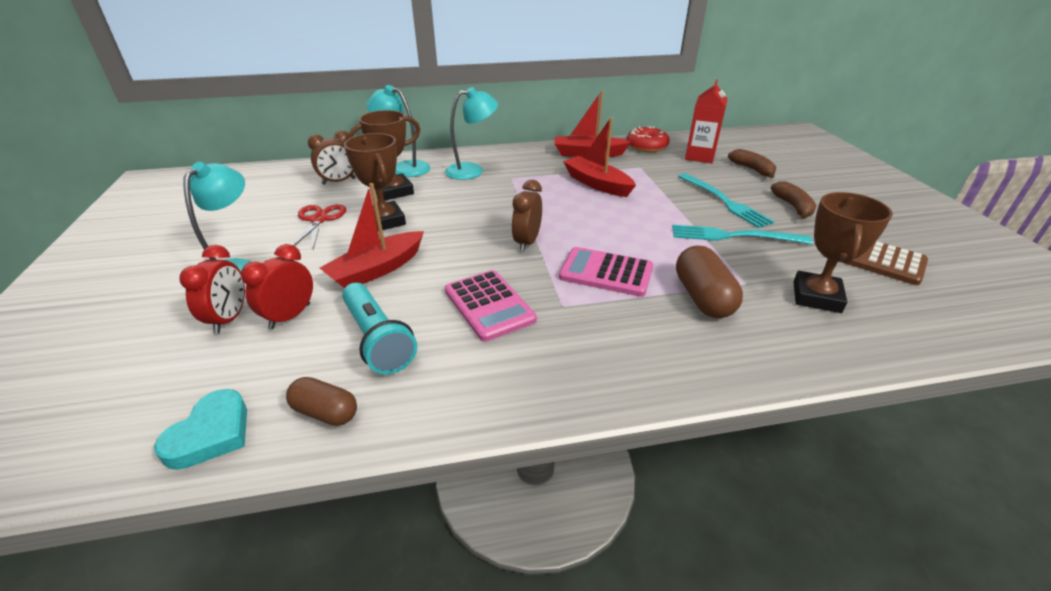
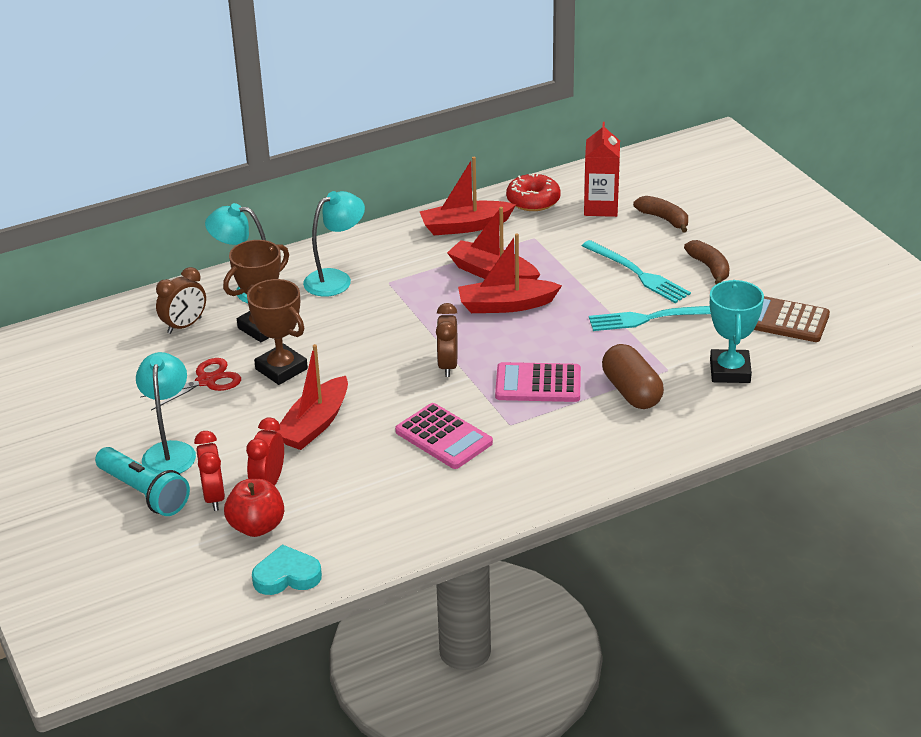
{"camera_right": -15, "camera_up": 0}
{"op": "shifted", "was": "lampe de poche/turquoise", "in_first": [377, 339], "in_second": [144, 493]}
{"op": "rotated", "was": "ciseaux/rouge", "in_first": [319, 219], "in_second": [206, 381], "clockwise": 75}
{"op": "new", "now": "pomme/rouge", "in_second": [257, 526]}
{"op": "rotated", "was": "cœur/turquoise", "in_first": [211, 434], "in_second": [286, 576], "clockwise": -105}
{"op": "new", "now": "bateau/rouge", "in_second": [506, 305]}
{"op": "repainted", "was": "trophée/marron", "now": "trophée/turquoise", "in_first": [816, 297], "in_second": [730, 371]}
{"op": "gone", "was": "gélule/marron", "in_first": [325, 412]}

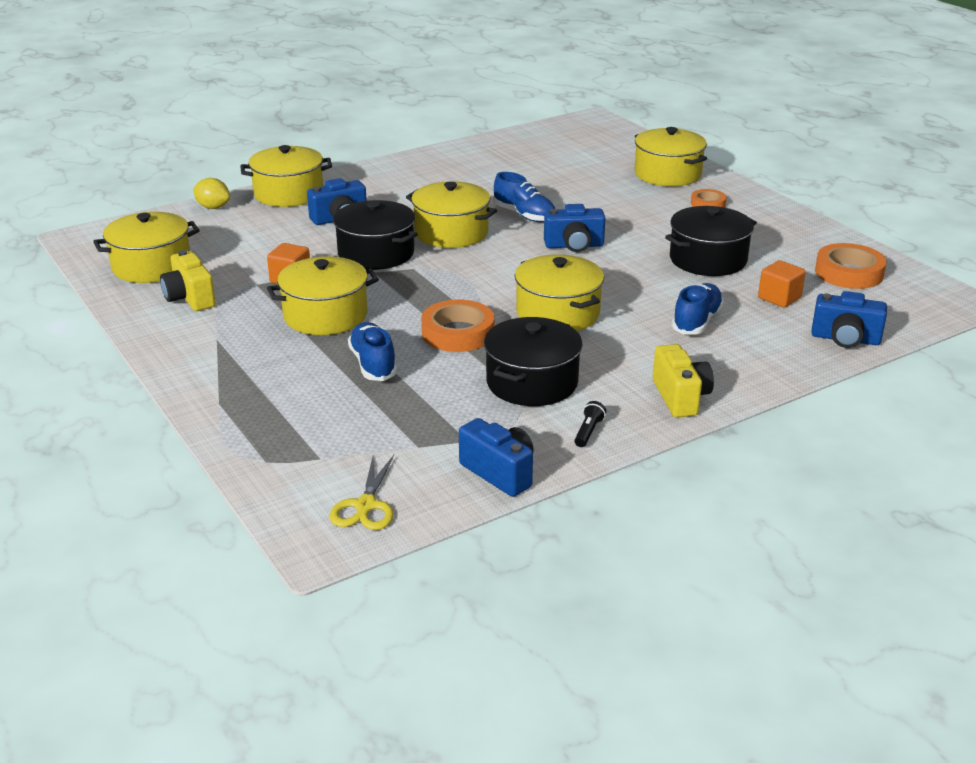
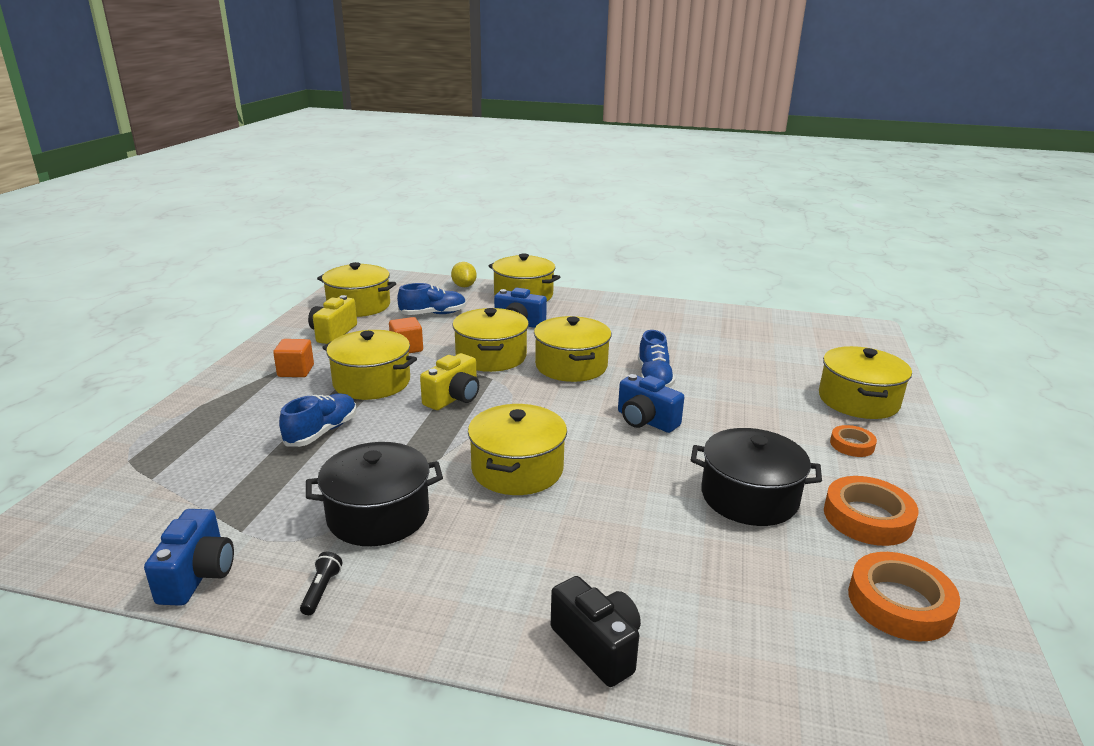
{"camera_right": 45, "camera_up": -5}
{"op": "shifted", "was": "cube/orange", "in_first": [779, 298], "in_second": [296, 371]}
{"op": "rotated", "was": "lampe de poche/noir", "in_first": [588, 432], "in_second": [321, 590], "clockwise": -60}
{"op": "shifted", "was": "chaussure/bleu", "in_first": [697, 321], "in_second": [433, 314]}
{"op": "shifted", "was": "appareil photo/jaune", "in_first": [680, 397], "in_second": [453, 398]}
{"op": "repainted", "was": "marmite/noir", "now": "marmite/jaune", "in_first": [376, 253], "in_second": [491, 356]}
{"op": "new", "now": "appareil photo/noir", "in_second": [597, 646]}
{"op": "shifted", "was": "ruban adhésif/orange", "in_first": [458, 333], "in_second": [867, 517]}
{"op": "gone", "was": "ciseaux/jaune", "in_first": [366, 506]}
{"op": "gone", "was": "appareil photo/bleu", "in_first": [845, 339]}

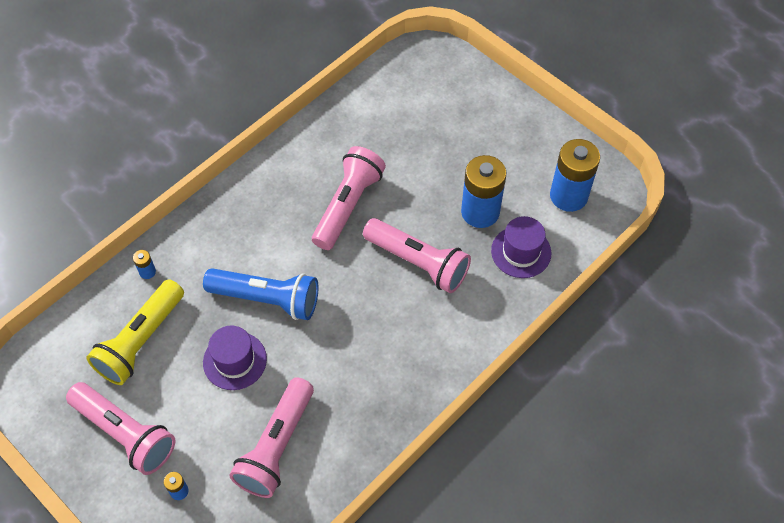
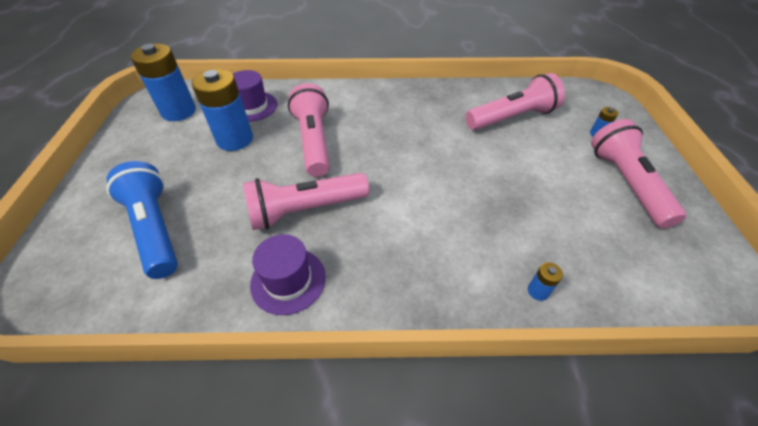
{"camera_right": -135, "camera_up": -10}
{"op": "shifted", "was": "lampe de poche/bleu", "in_first": [267, 299], "in_second": [155, 229]}
{"op": "shifted", "was": "chapeau/violet", "in_first": [234, 360], "in_second": [288, 280]}
{"op": "gone", "was": "lampe de poche/jaune", "in_first": [141, 341]}

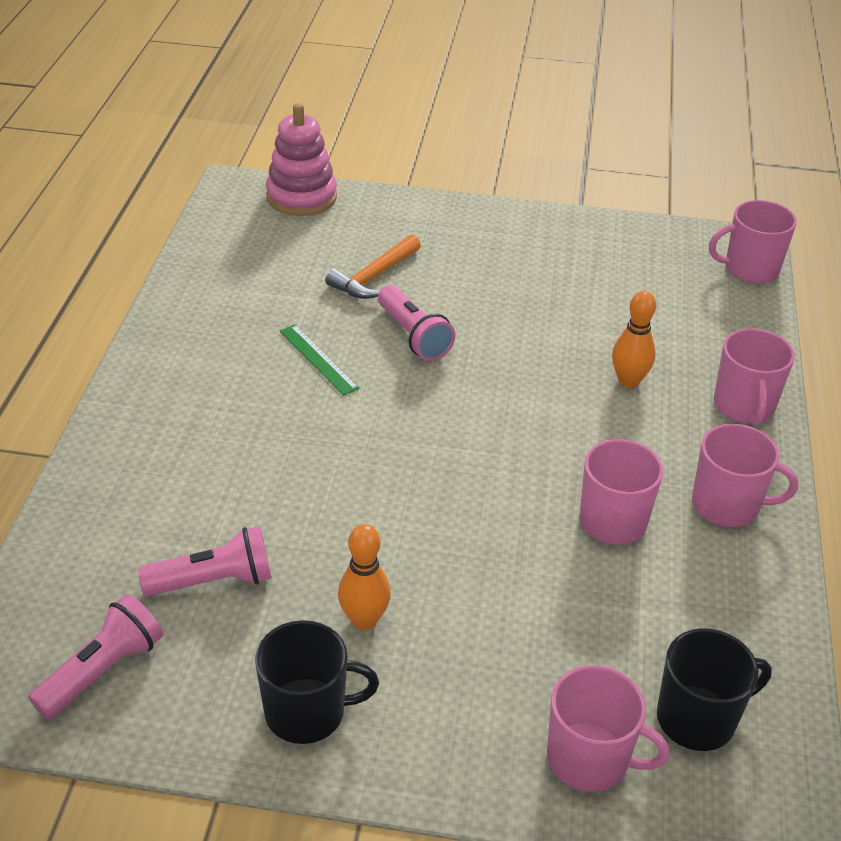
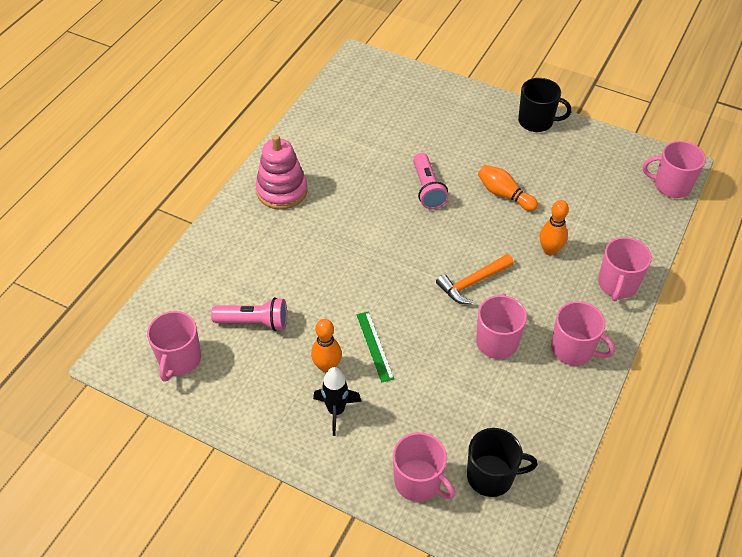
{"camera_right": 20, "camera_up": 10}
{"op": "swapped", "was": "lampe de poche/rose", "now": "tasse/rose", "in_first": [102, 671], "in_second": [179, 360]}
{"op": "shifted", "was": "jouet à empiler/rose", "in_first": [301, 197], "in_second": [282, 191]}
{"op": "new", "now": "fusée/noir", "in_second": [336, 411]}
{"op": "shifted", "was": "règle/vert", "in_first": [318, 359], "in_second": [374, 346]}
{"op": "shifted", "was": "marteau/orange", "in_first": [374, 276], "in_second": [472, 283]}
{"op": "new", "now": "quille/orange", "in_second": [504, 194]}
{"op": "shifted", "was": "tasse/noir", "in_first": [307, 712], "in_second": [536, 121]}

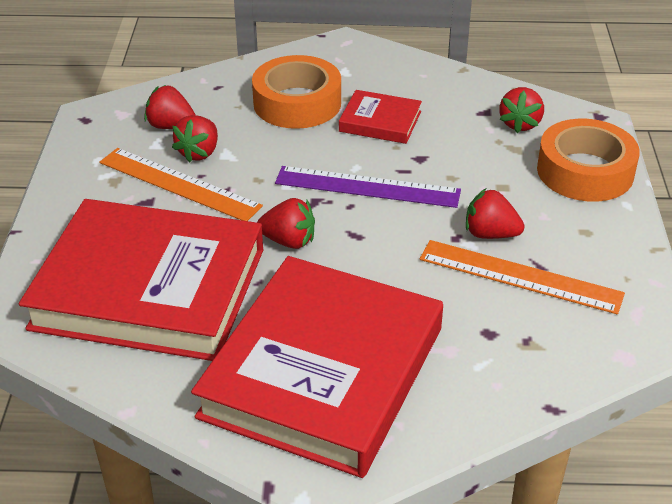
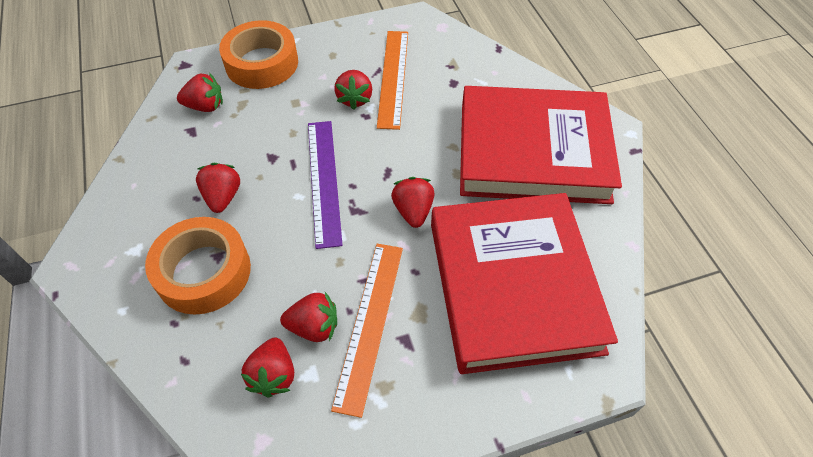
{"camera_right": -110, "camera_up": 15}
{"op": "swapped", "was": "livre/rouge", "now": "fraise/rouge", "in_first": [380, 121], "in_second": [223, 197]}

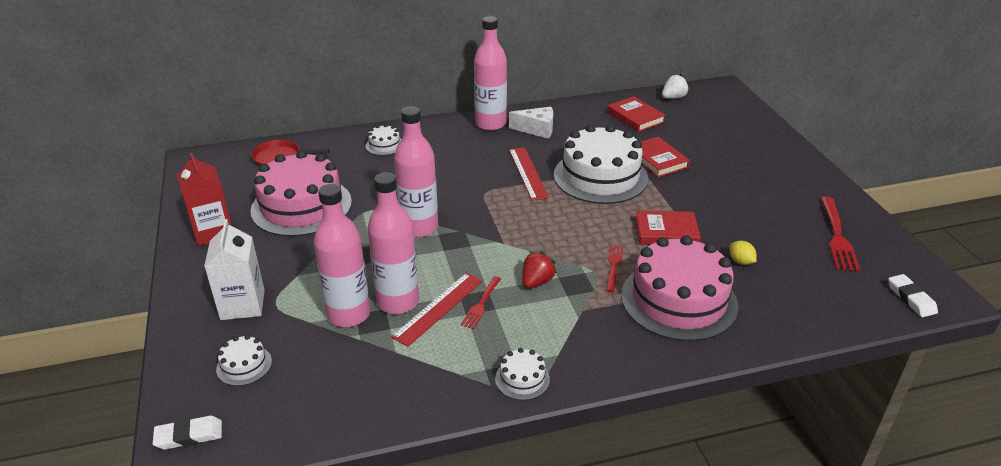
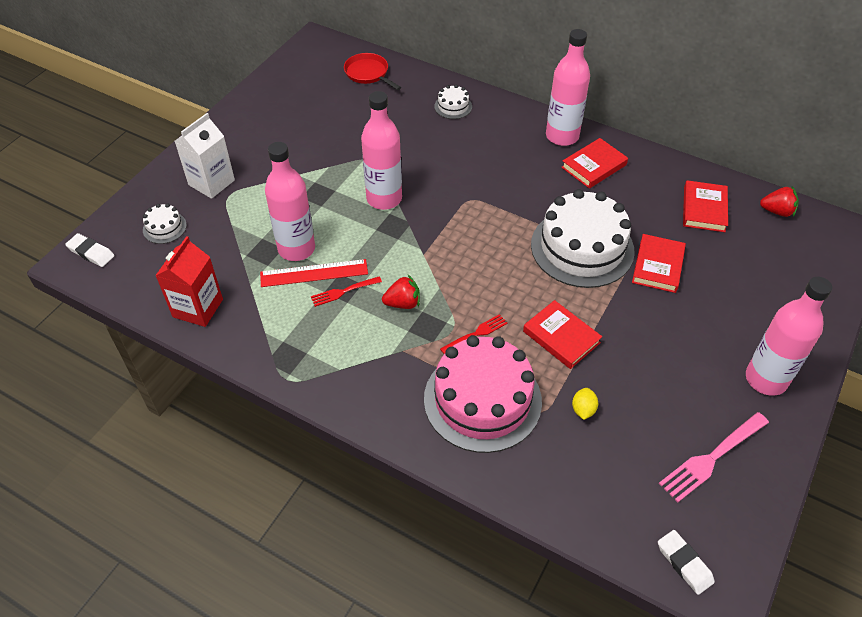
{"camera_right": 45, "camera_up": 15}
{"op": "shifted", "was": "brique de lait/rouge", "in_first": [213, 231], "in_second": [198, 308]}
{"op": "swapped", "was": "fromage/blanc", "now": "livre/rouge", "in_first": [537, 129], "in_second": [594, 166]}
{"op": "rotated", "was": "gomme/blanc", "in_first": [911, 298], "in_second": [684, 563], "clockwise": -60}
{"op": "repainted", "was": "fourchette/rouge", "now": "fourchette/rose", "in_first": [837, 236], "in_second": [712, 457]}
{"op": "shifted", "was": "bouteille/rose", "in_first": [349, 314], "in_second": [766, 379]}
{"op": "repainted", "was": "fraise/blanc", "now": "fraise/rouge", "in_first": [673, 97], "in_second": [777, 211]}
{"op": "gone", "was": "gâteau/rose", "in_first": [301, 206]}
{"op": "gone", "was": "gâteau/blanc", "in_first": [522, 379]}
{"op": "gone", "was": "règle/rouge", "in_first": [528, 173]}

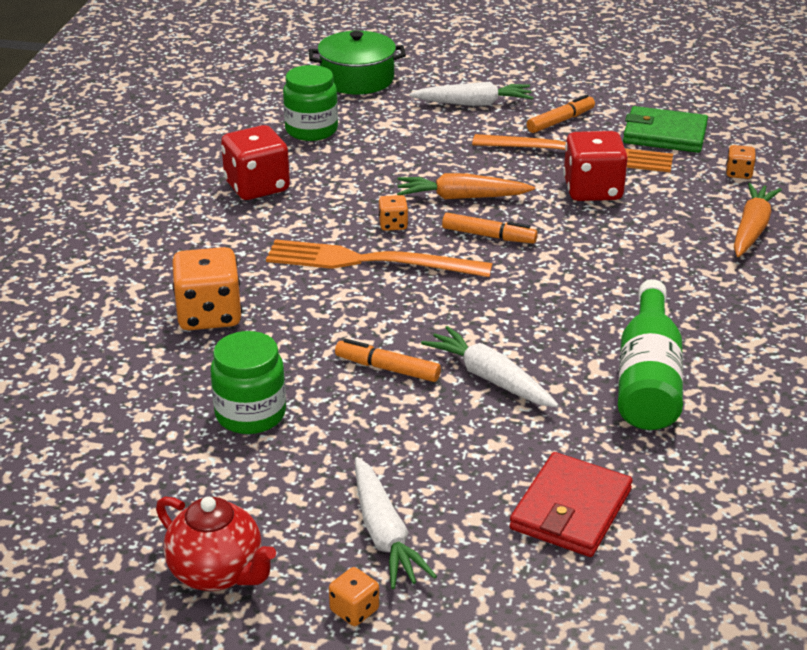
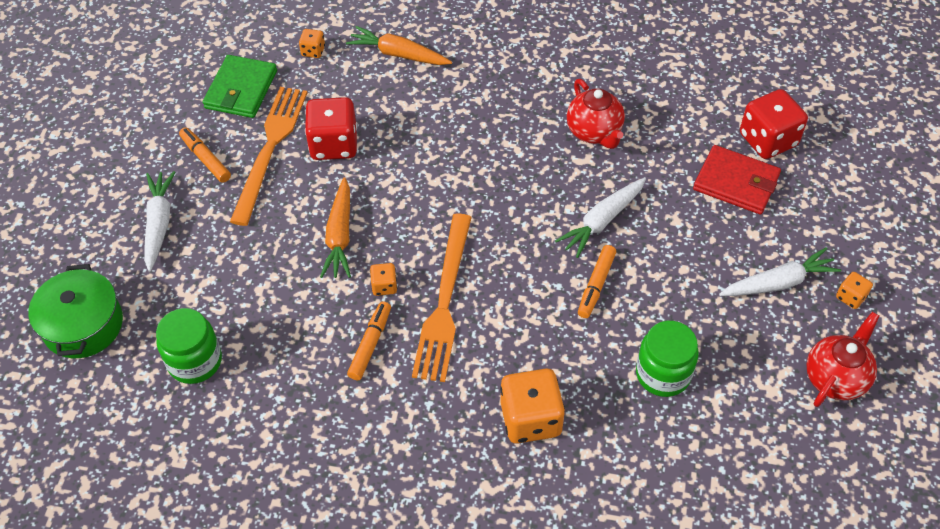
{"camera_right": -90, "camera_up": 20}
{"op": "shifted", "was": "feutre/orange", "in_first": [489, 236], "in_second": [370, 344]}
{"op": "swapped", "was": "bouteille/vert", "now": "théière/rouge", "in_first": [648, 379], "in_second": [594, 132]}
{"op": "shifted", "was": "dé/rouge", "in_first": [257, 187], "in_second": [768, 140]}

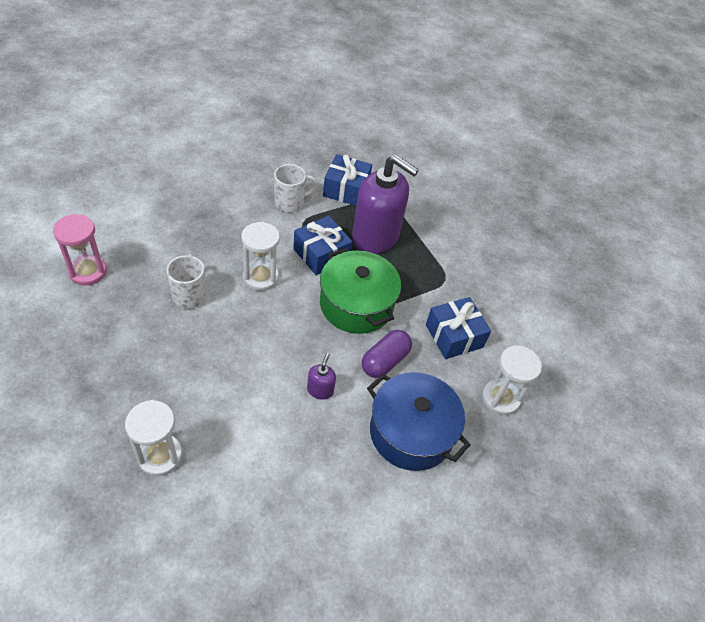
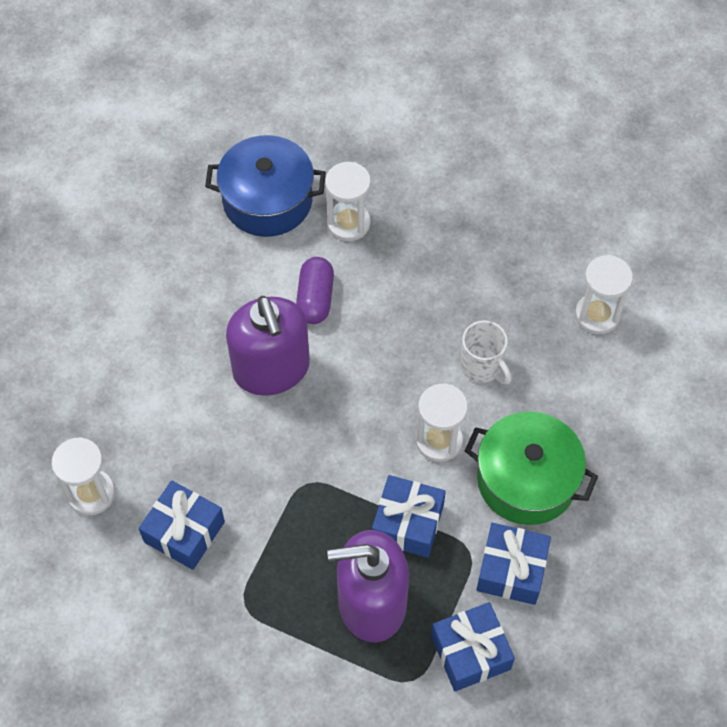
{"camera_right": 150, "camera_up": 10}
{"op": "shifted", "was": "marmite/bleu", "in_first": [411, 432], "in_second": [267, 200]}
{"op": "scaled", "was": "distributeur de savon/violet", "in_first": [320, 390], "in_second": [271, 369], "ratio": 2.47}
{"op": "shifted", "was": "gélule/violet", "in_first": [384, 361], "in_second": [315, 298]}
{"op": "shifted", "was": "marmite/vert", "in_first": [356, 304], "in_second": [526, 480]}
{"op": "swapped", "was": "tasse/blanc", "now": "cadeau/bleu", "in_first": [290, 202], "in_second": [511, 570]}
{"op": "repainted", "was": "sablier/rose", "now": "sablier/blanc", "in_first": [88, 272], "in_second": [597, 315]}

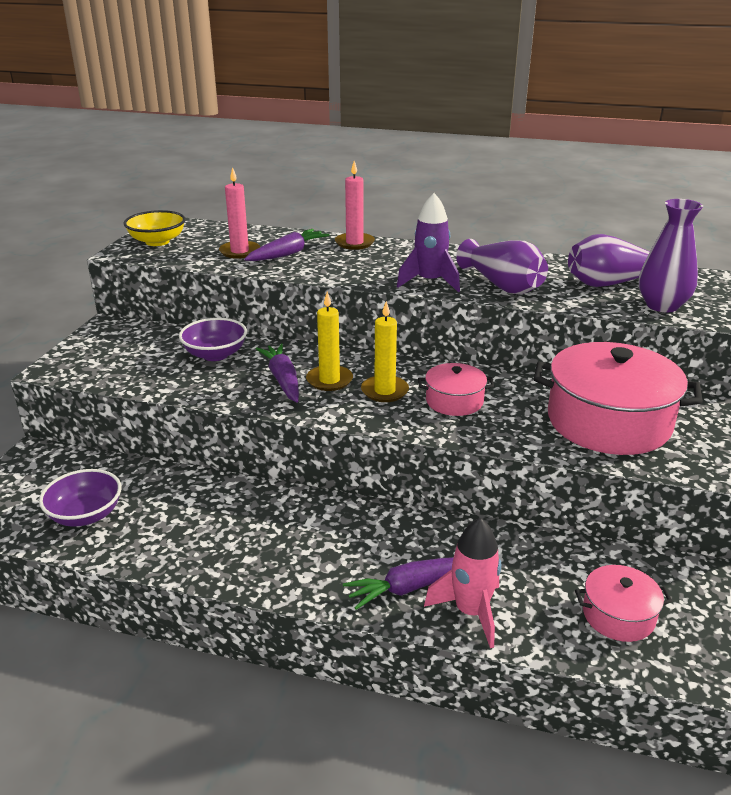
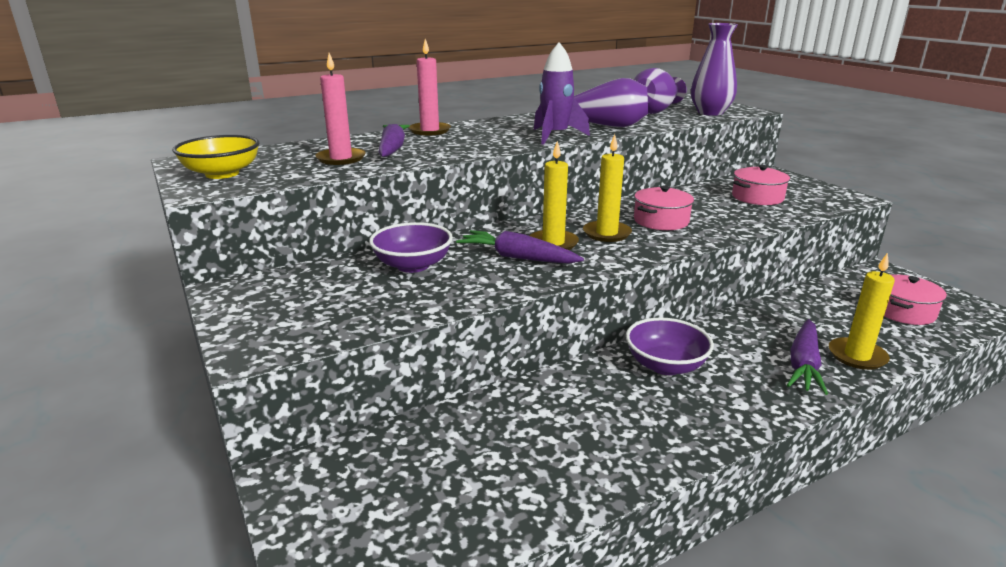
{"camera_right": -45, "camera_up": -5}
{"op": "shifted", "was": "bol/violet", "in_first": [86, 515], "in_second": [665, 365]}
{"op": "scaled", "was": "marmite/rose", "in_first": [608, 422], "in_second": [757, 197], "ratio": 0.5}
{"op": "swapped", "was": "fusée/rose", "now": "bougie/jaune", "in_first": [471, 612], "in_second": [857, 356]}

